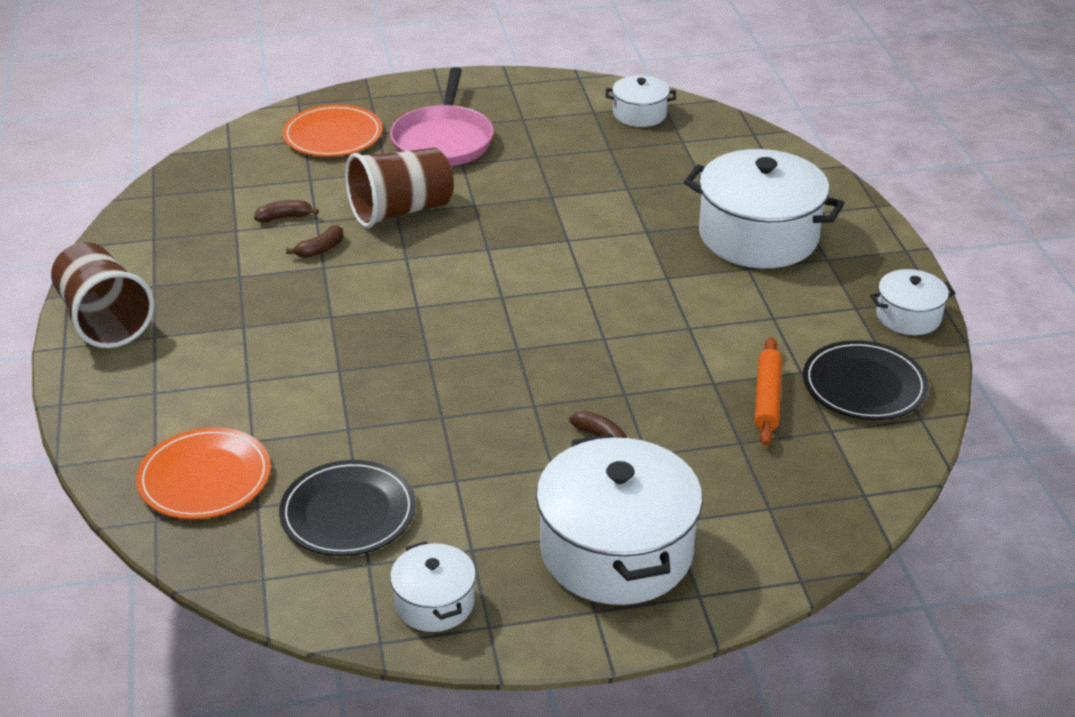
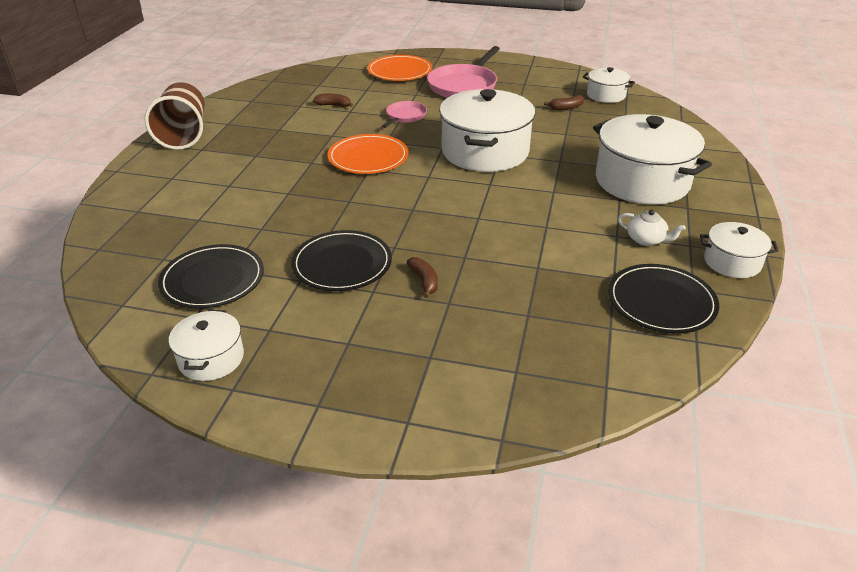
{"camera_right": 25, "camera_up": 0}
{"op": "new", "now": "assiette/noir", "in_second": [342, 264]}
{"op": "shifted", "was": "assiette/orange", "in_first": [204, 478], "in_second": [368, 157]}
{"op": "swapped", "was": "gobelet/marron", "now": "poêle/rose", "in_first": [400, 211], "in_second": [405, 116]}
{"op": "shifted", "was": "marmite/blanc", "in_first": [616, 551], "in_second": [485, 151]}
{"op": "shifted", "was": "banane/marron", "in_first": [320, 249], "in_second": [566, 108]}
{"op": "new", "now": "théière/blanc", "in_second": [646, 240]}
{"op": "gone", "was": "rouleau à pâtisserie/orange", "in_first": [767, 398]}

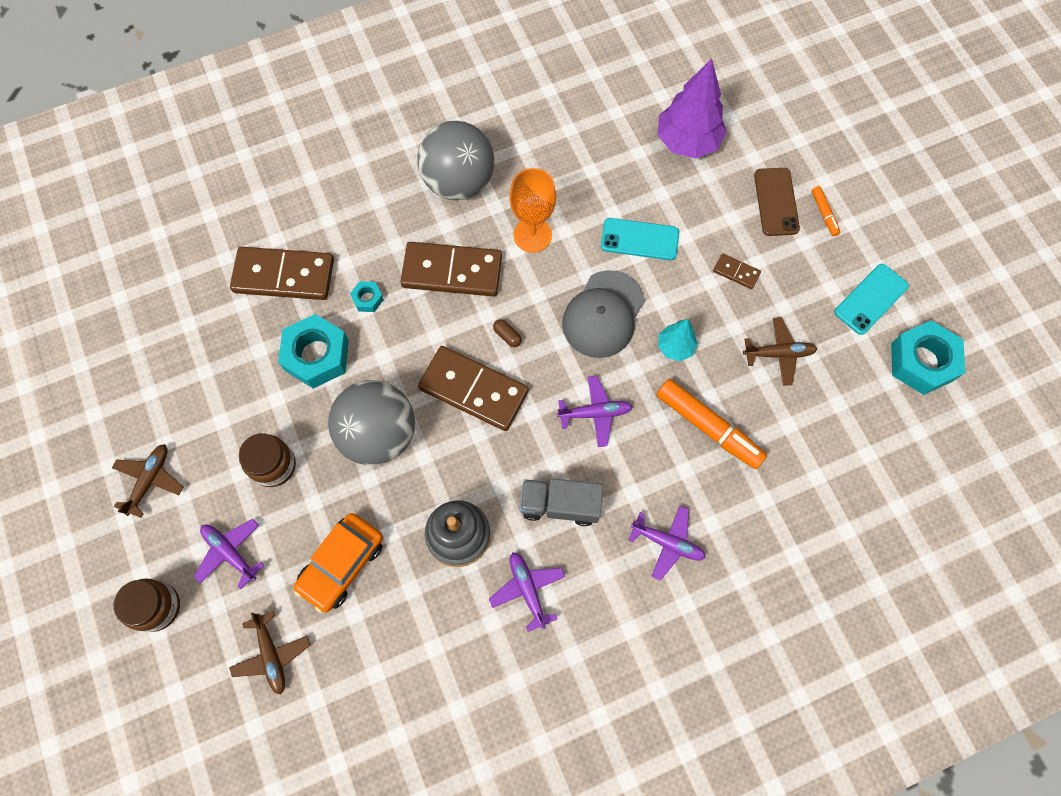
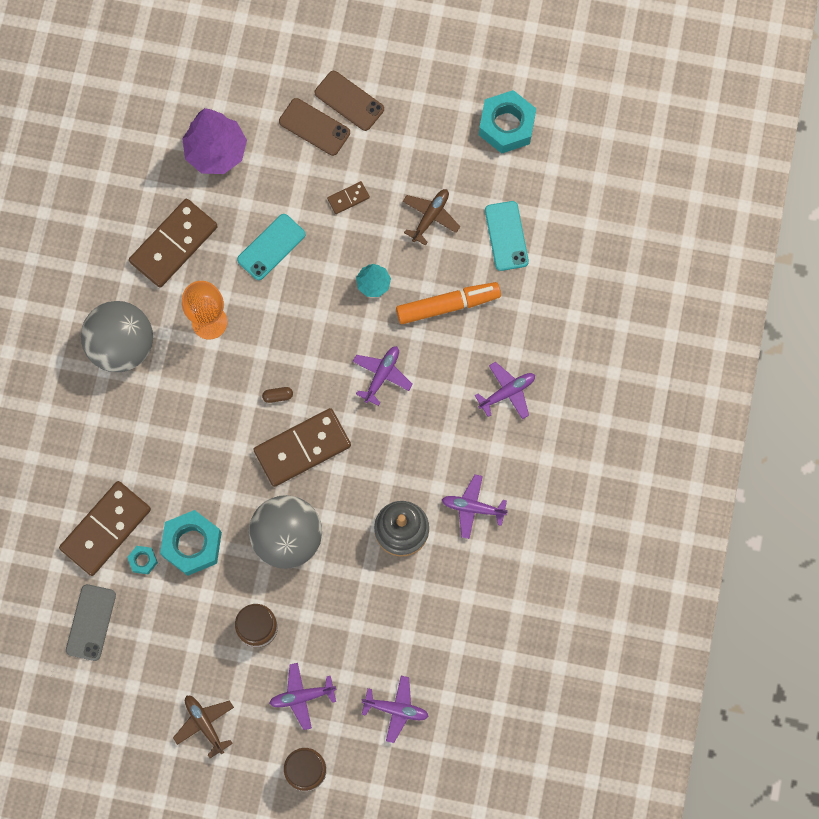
{"camera_right": -55, "camera_up": 5}
{"op": "new", "now": "téléphone/gris", "in_second": [91, 622]}
{"op": "shifted", "was": "écrou/turquoise", "in_first": [367, 299], "in_second": [143, 560]}
{"op": "shifted", "was": "domino/marron", "in_first": [452, 272], "in_second": [174, 244]}
{"op": "swapped", "was": "feutre/orange", "now": "téléphone/marron", "in_first": [824, 214], "in_second": [349, 101]}
{"op": "repainted", "was": "avion/marron", "now": "avion/violet", "in_first": [271, 655], "in_second": [396, 709]}
{"op": "shifted", "was": "téléphone/turquoise", "in_first": [871, 299], "in_second": [506, 236]}
{"op": "gone", "was": "voiture/orange", "in_first": [342, 564]}
{"op": "gone", "was": "camion/gris", "in_first": [560, 505]}
{"op": "gone", "was": "casquette/gris", "in_first": [603, 314]}

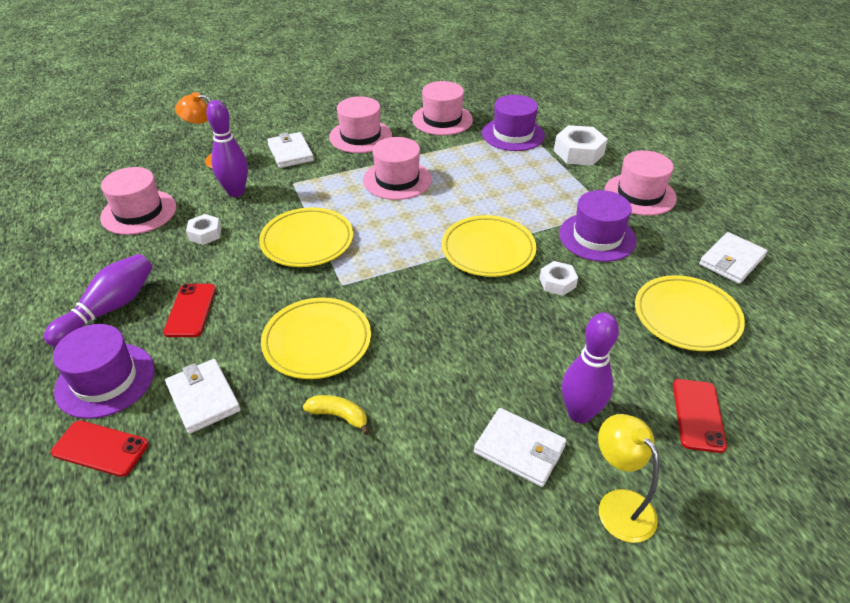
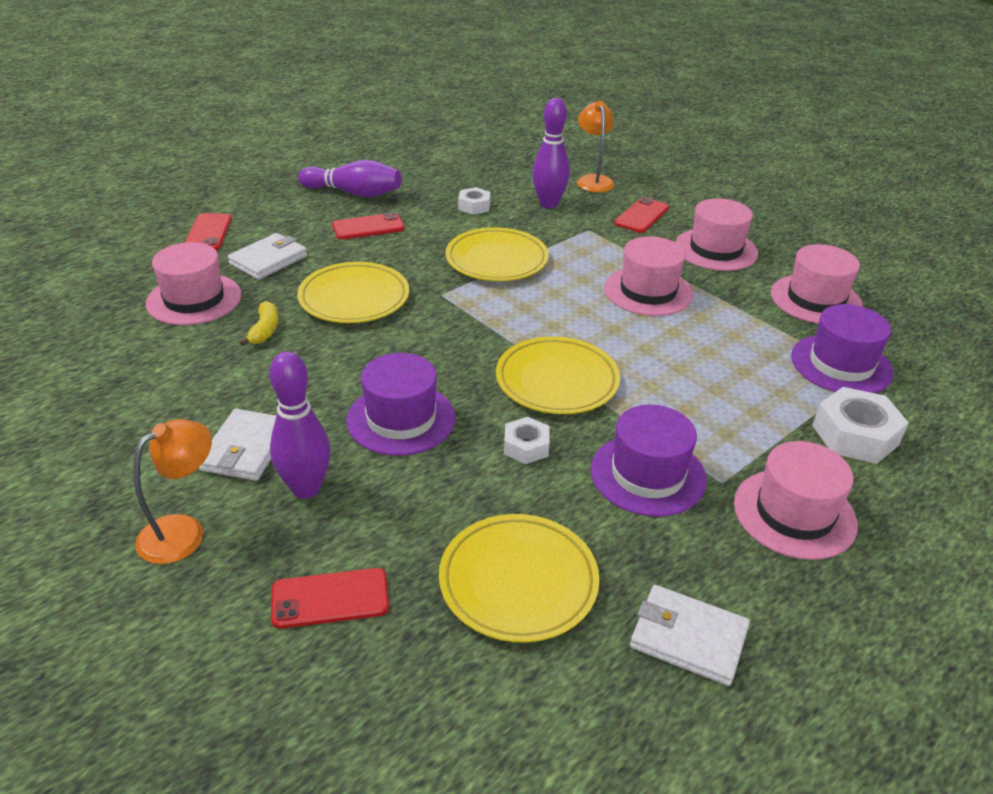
{"camera_right": 70, "camera_up": -5}
{"op": "repainted", "was": "lampe/jaune", "now": "lampe/orange", "in_first": [619, 505], "in_second": [183, 531]}
{"op": "shifted", "was": "chapeau/rose", "in_first": [139, 212], "in_second": [194, 299]}
{"op": "shifted", "was": "chapeau/violet", "in_first": [105, 380], "in_second": [401, 419]}
{"op": "swapped", "was": "portefeuille/blanc", "now": "téléphone/rouge", "in_first": [290, 153], "in_second": [641, 216]}

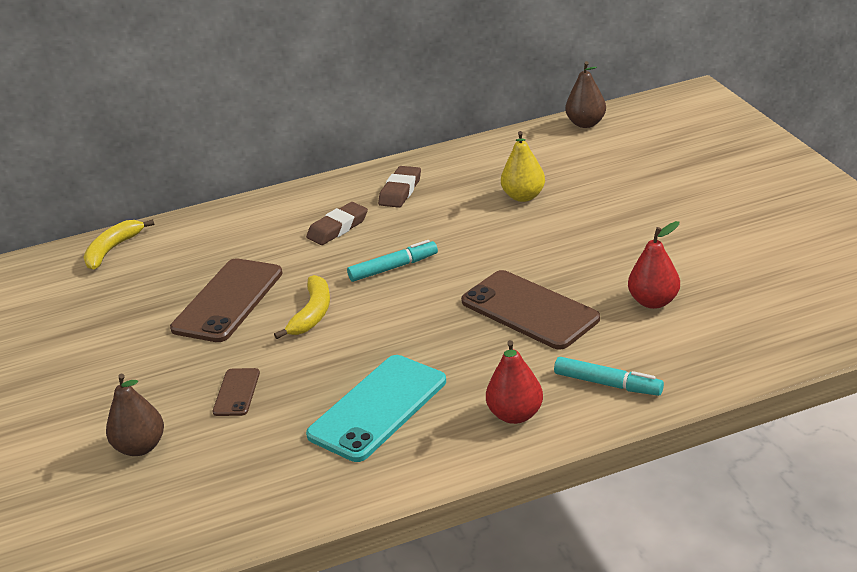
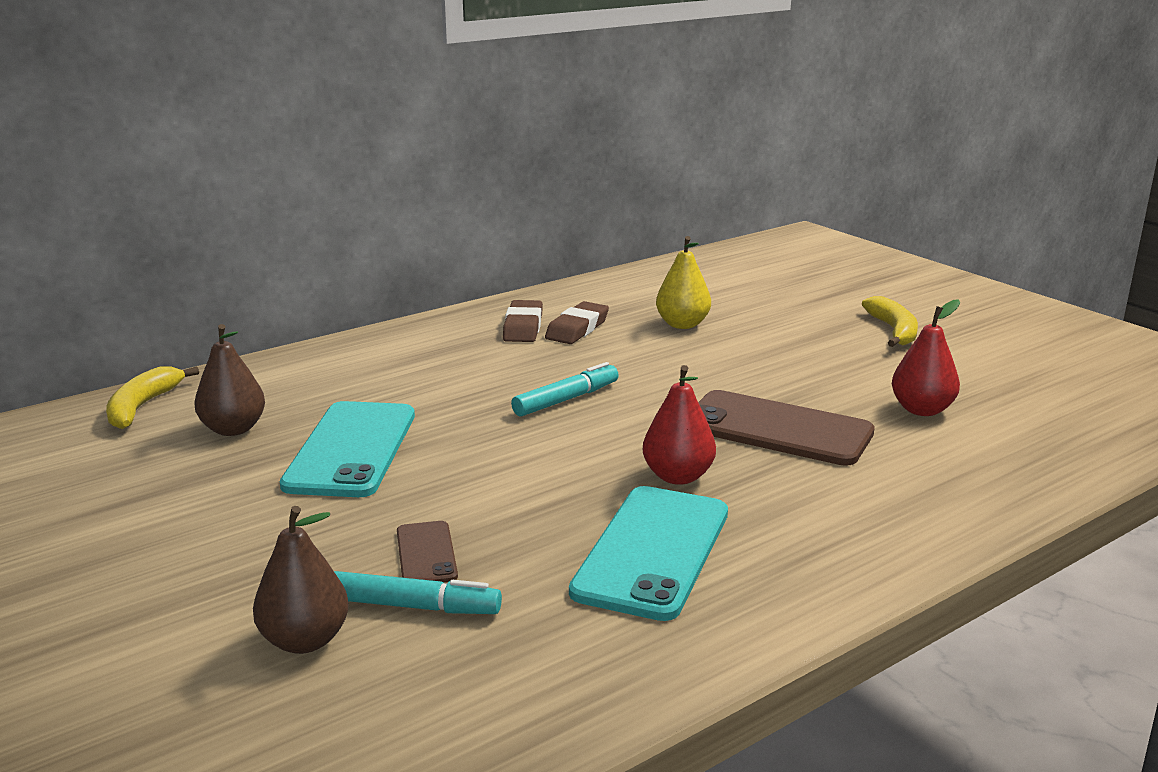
{"camera_right": -20, "camera_up": -10}
{"op": "shifted", "was": "poire/marron", "in_first": [586, 123], "in_second": [233, 429]}
{"op": "repainted", "was": "téléphone/marron", "now": "téléphone/turquoise", "in_first": [228, 300], "in_second": [351, 449]}
{"op": "shifted", "was": "feutre/turquoise", "in_first": [608, 384], "in_second": [414, 606]}
{"op": "shifted", "was": "gomme/marron", "in_first": [338, 228], "in_second": [577, 329]}
{"op": "shifted", "was": "poire/rouge", "in_first": [515, 415], "in_second": [678, 476]}
{"op": "shifted", "was": "banane/jaune", "in_first": [312, 313], "in_second": [894, 331]}

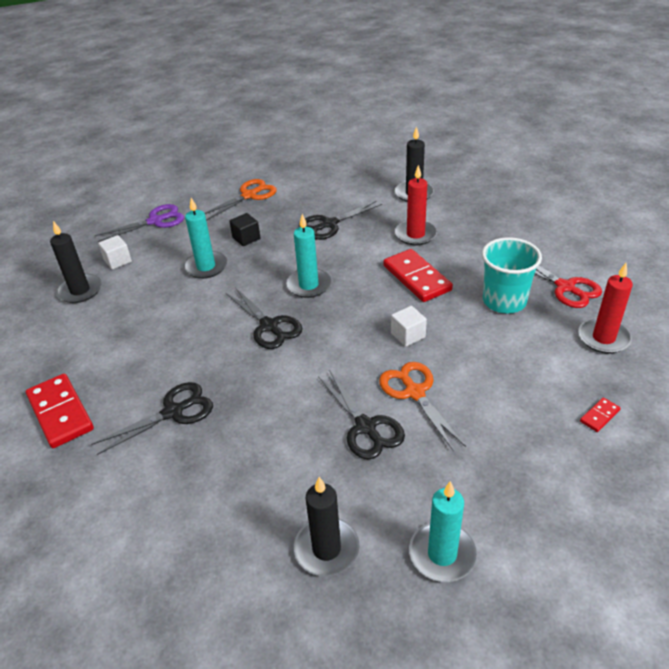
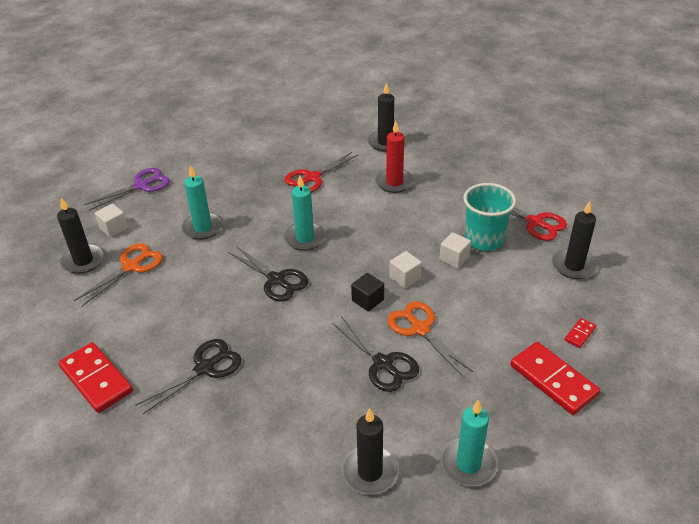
{"camera_right": -10, "camera_up": 0}
{"op": "shifted", "was": "ciseaux/orange", "in_first": [249, 196], "in_second": [131, 267]}
{"op": "repainted", "was": "ciseaux/noir", "now": "ciseaux/rouge", "in_first": [329, 224], "in_second": [312, 178]}
{"op": "shifted", "was": "cube/noir", "in_first": [246, 238], "in_second": [367, 300]}
{"op": "new", "now": "cube/blanc", "in_second": [454, 258]}
{"op": "shifted", "was": "domino/rouge", "in_first": [416, 278], "in_second": [553, 380]}
{"op": "repainted", "was": "bougie/rouge", "now": "bougie/noir", "in_first": [603, 338], "in_second": [573, 266]}

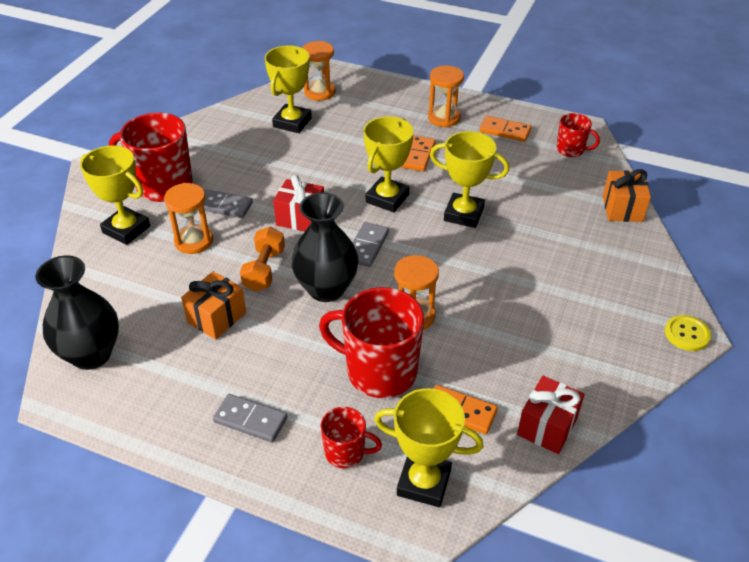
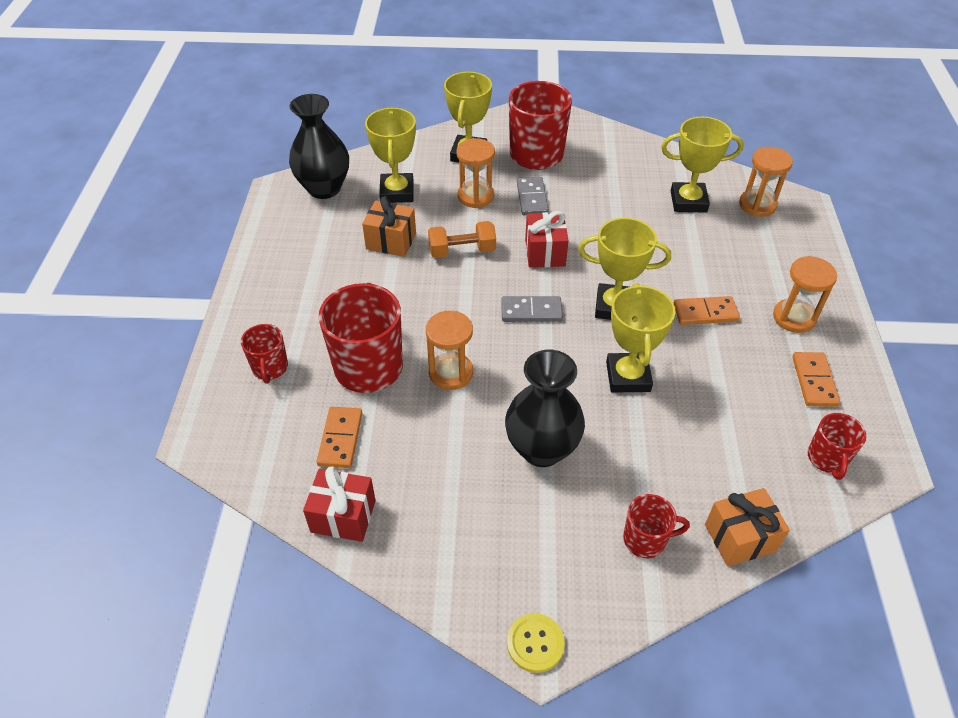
{"camera_right": 70, "camera_up": 5}
{"op": "shifted", "was": "trophée/jaune", "in_first": [424, 482], "in_second": [397, 192]}
{"op": "shifted", "was": "vase/noir", "in_first": [326, 289], "in_second": [542, 449]}
{"op": "new", "now": "tasse/rouge", "in_second": [646, 540]}
{"op": "gone", "was": "domino/gris", "in_first": [250, 420]}

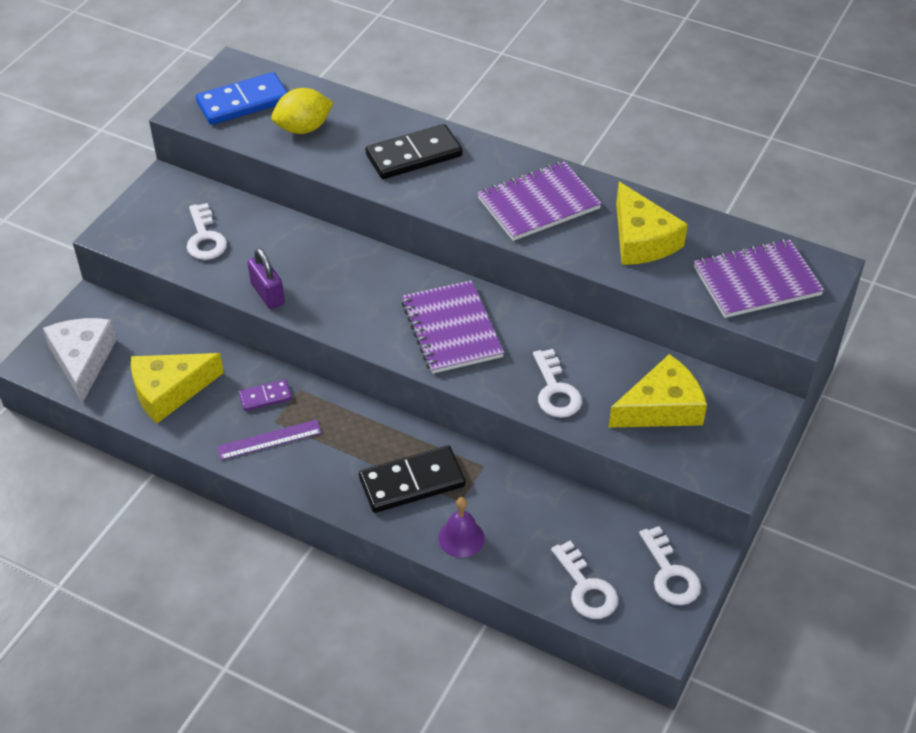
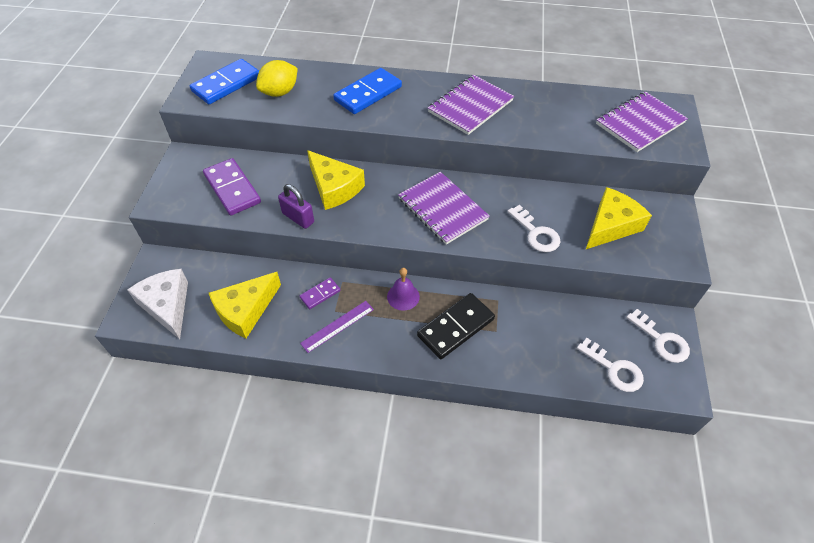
{"camera_right": -20, "camera_up": 5}
{"op": "swapped", "was": "clé/blanc", "now": "domino/violet", "in_first": [205, 238], "in_second": [232, 189]}
{"op": "shifted", "was": "fromage/jaune", "in_first": [641, 239], "in_second": [334, 188]}
{"op": "repainted", "was": "domino/noir", "now": "domino/bleu", "in_first": [414, 155], "in_second": [368, 93]}
{"op": "shifted", "was": "cloche/violet", "in_first": [461, 538], "in_second": [403, 296]}

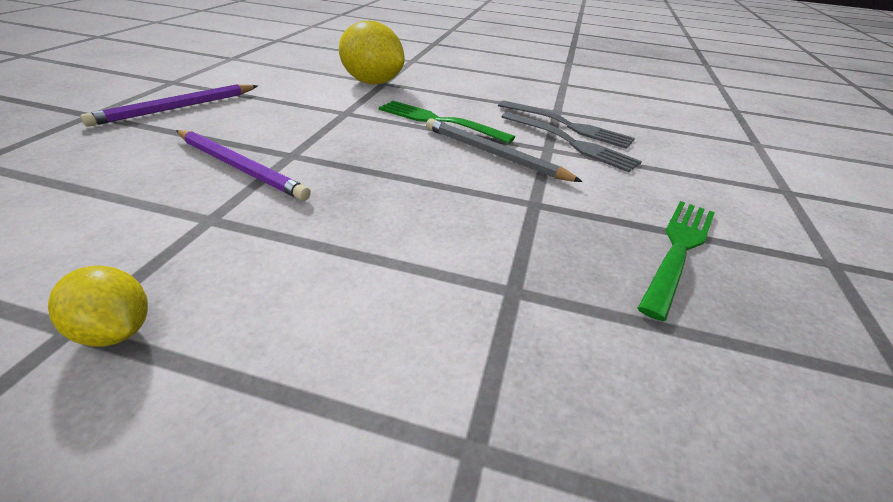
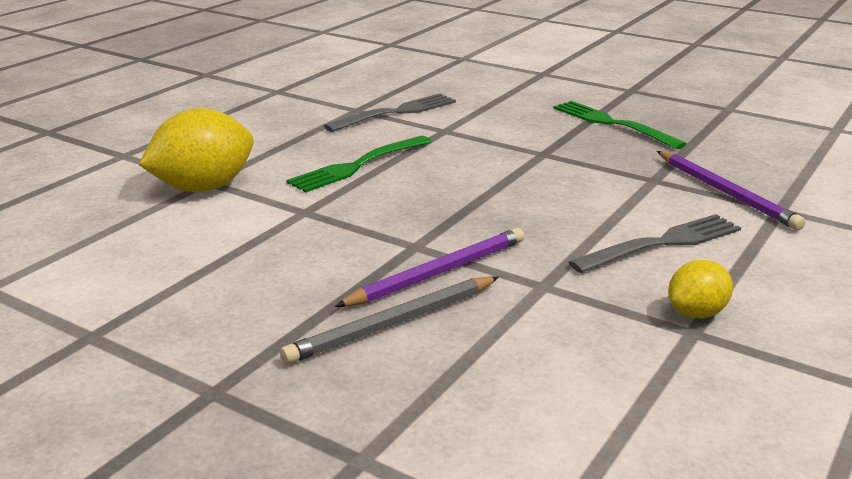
{"camera_right": -70, "camera_up": -10}
{"op": "shifted", "was": "crayon/gris", "in_first": [493, 154], "in_second": [393, 324]}
{"op": "shifted", "was": "fourchette/gris", "in_first": [570, 143], "in_second": [662, 243]}
{"op": "shifted", "was": "crayon/violet", "in_first": [177, 108], "in_second": [726, 193]}

